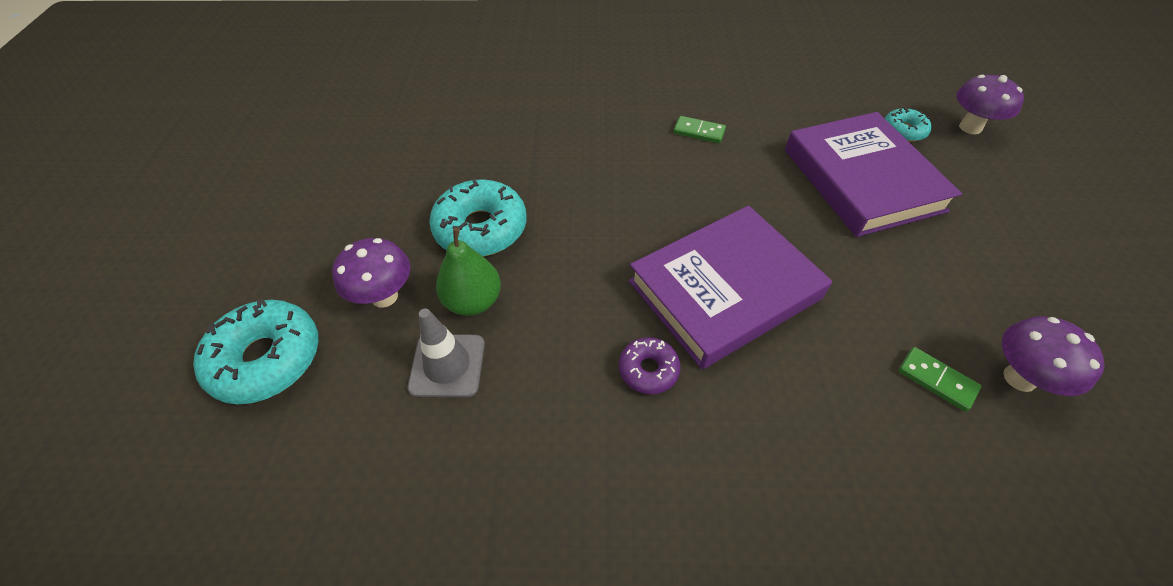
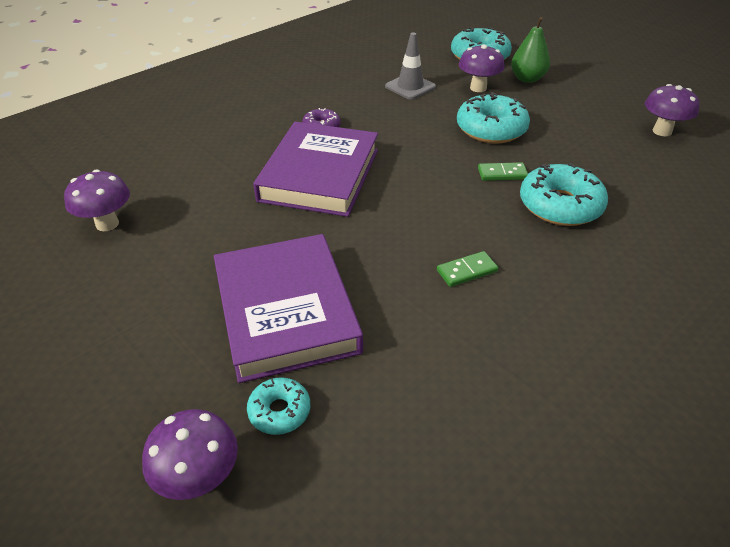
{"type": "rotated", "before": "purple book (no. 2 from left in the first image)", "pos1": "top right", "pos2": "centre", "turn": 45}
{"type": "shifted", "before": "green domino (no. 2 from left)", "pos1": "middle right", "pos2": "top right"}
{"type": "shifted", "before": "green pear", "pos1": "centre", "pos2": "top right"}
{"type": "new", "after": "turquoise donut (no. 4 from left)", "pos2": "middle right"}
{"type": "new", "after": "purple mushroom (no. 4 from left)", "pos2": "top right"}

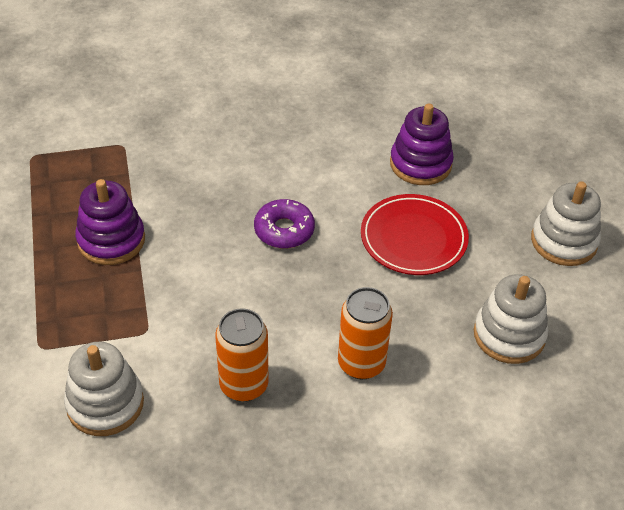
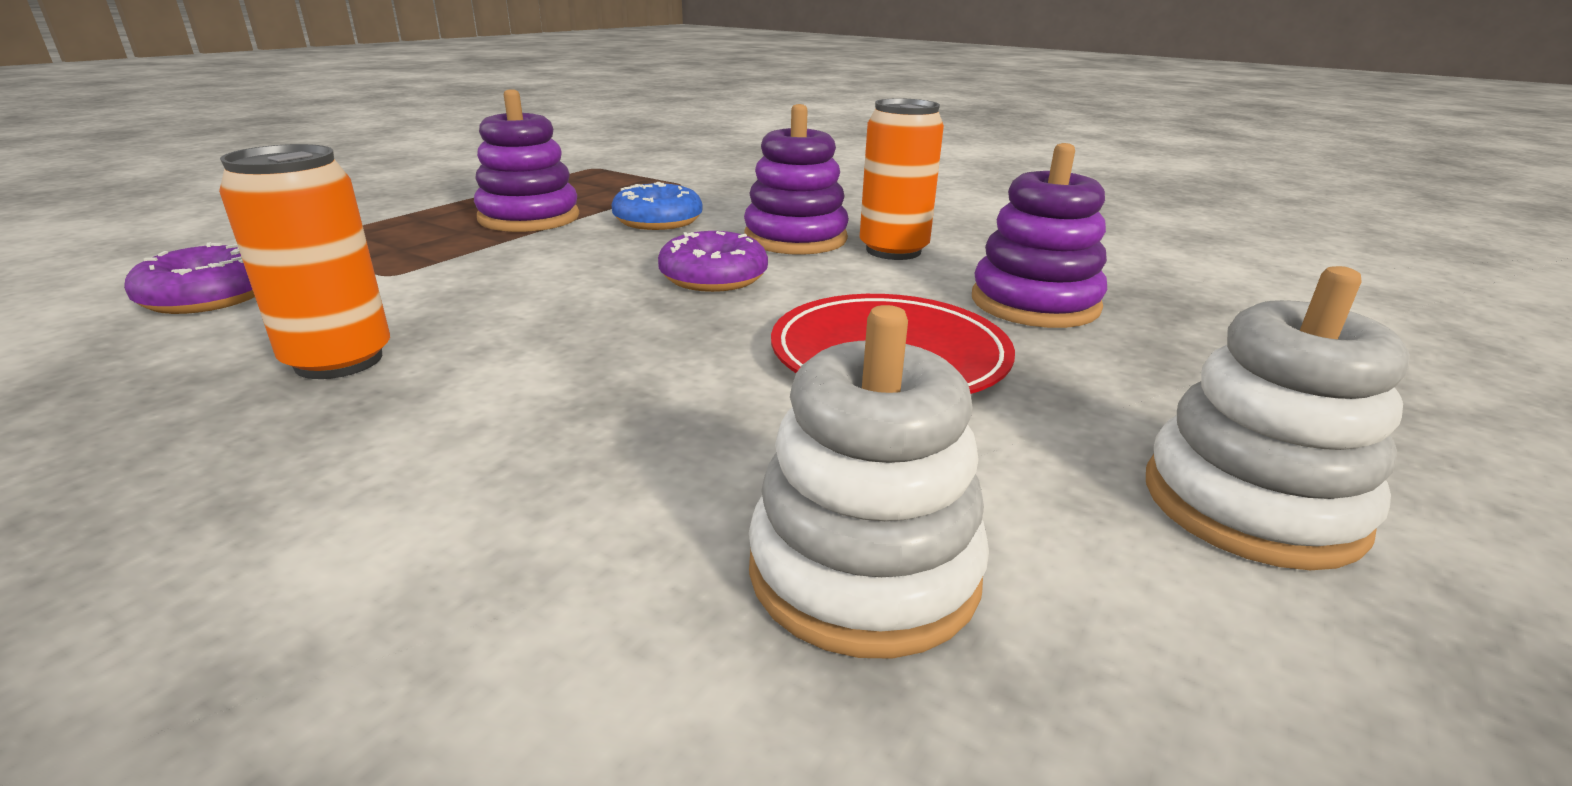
{"type": "swapped", "before": "white stacking toy (no. 1 from left)", "after": "purple donut (no. 1 from left)", "pos1": "bottom left", "pos2": "middle left"}
{"type": "new", "after": "blue donut", "pos2": "top centre"}
{"type": "new", "after": "purple stacking toy (no. 2 from left)", "pos2": "top centre"}
{"type": "shifted", "before": "orange can (no. 2 from left)", "pos1": "centre", "pos2": "top centre"}

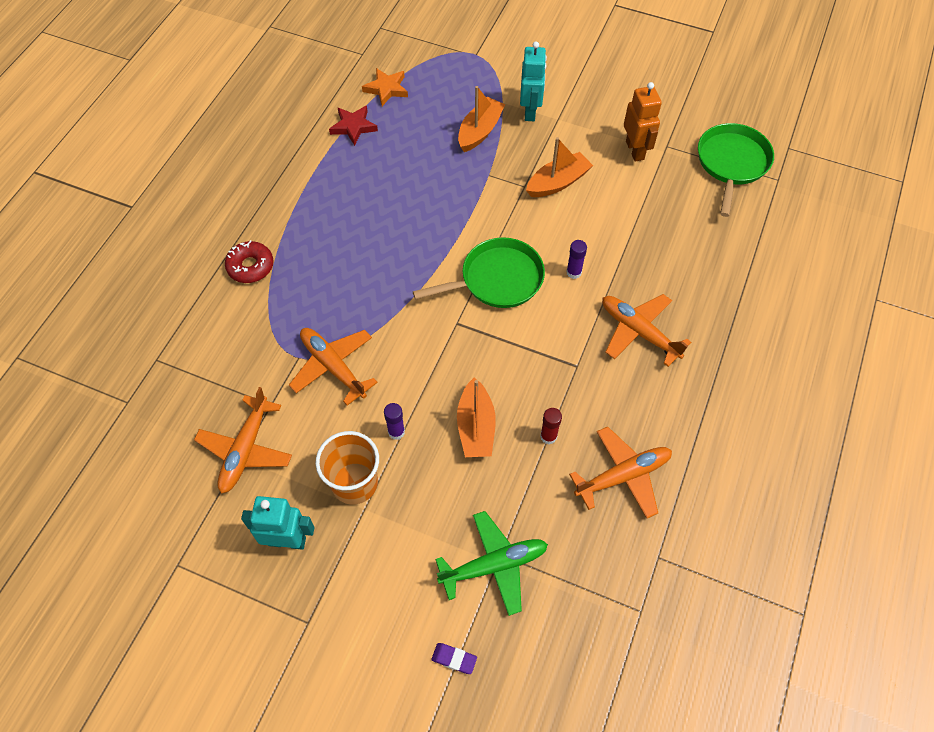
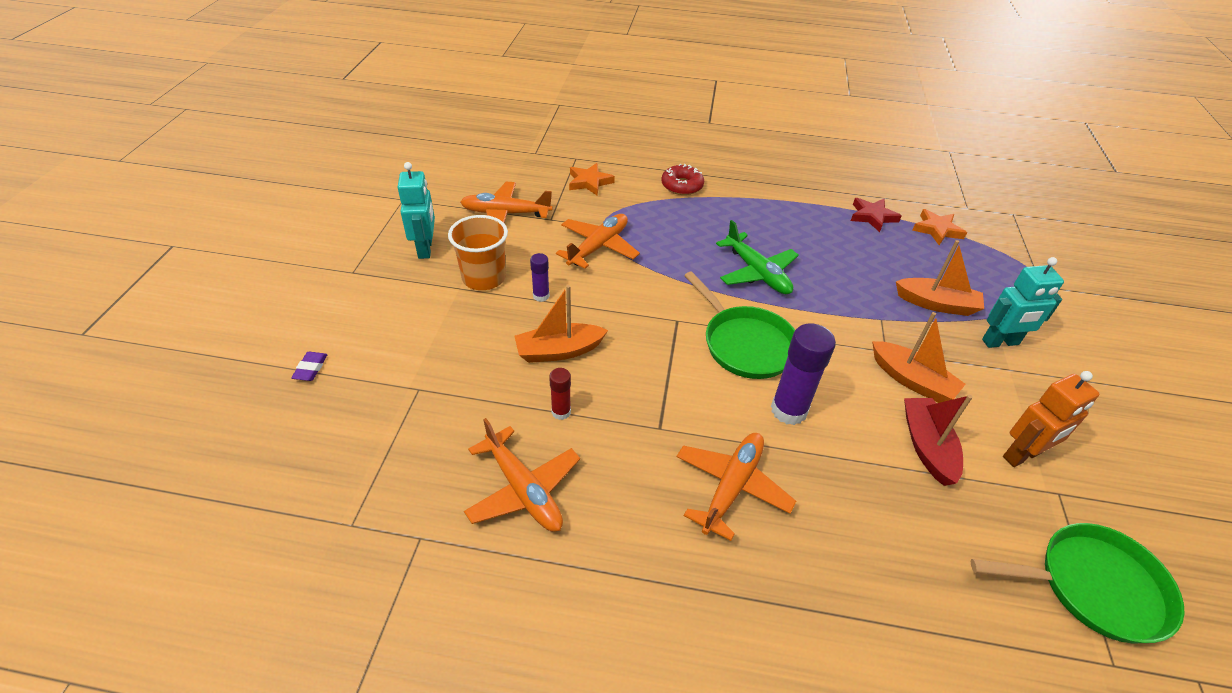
{"type": "new", "after": "orange star (no. 1 from left)", "pos2": "top centre"}
{"type": "shifted", "before": "green plane", "pos1": "bottom centre", "pos2": "centre"}
{"type": "scaled", "before": "purple glue stick (no. 2 from left)", "pos1": "centre", "pos2": "centre", "scale": 1.9}
{"type": "new", "after": "red boat", "pos2": "middle right"}

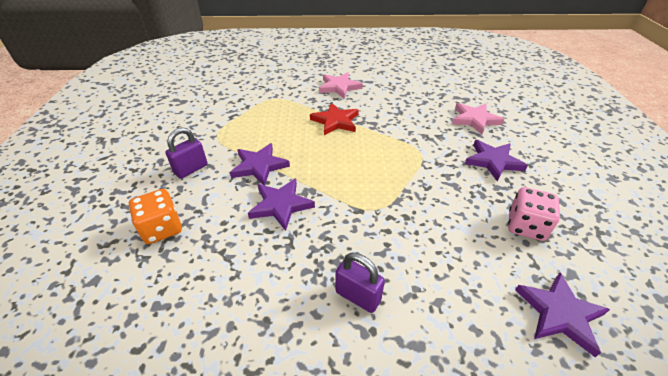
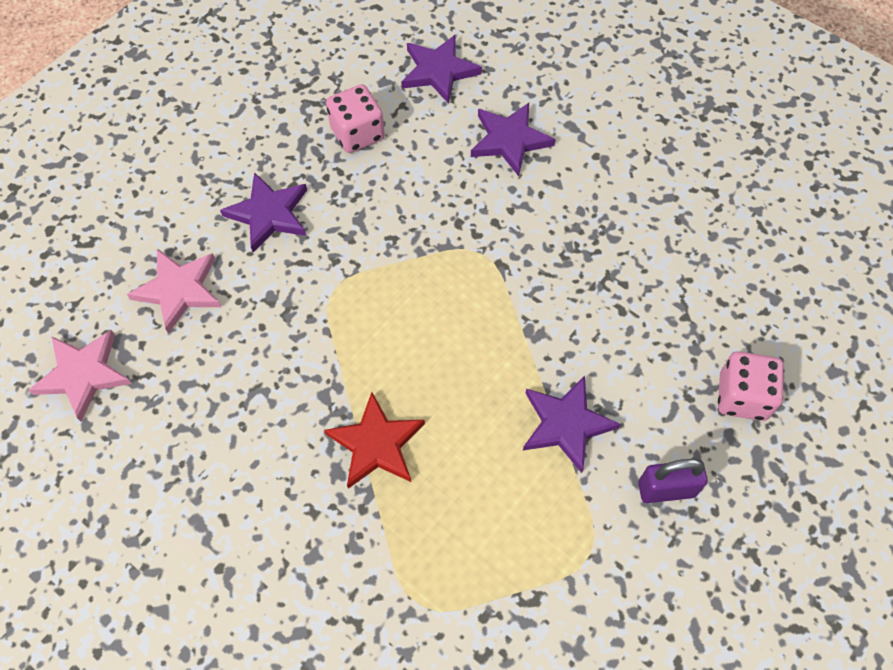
{"type": "shifted", "before": "pink star (no. 1 from left)", "pos1": "top centre", "pos2": "middle left"}
{"type": "shifted", "before": "purple star (no. 2 from left in the first image)", "after": "purple star (no. 3 from left)", "pos1": "centre", "pos2": "top centre"}
{"type": "repainted", "before": "orange dice", "after": "pink dice (no. 2 from left)", "pos1": "middle left", "pos2": "middle right"}
{"type": "gone", "before": "purple padlock (no. 2 from left)", "pos1": "bottom centre"}

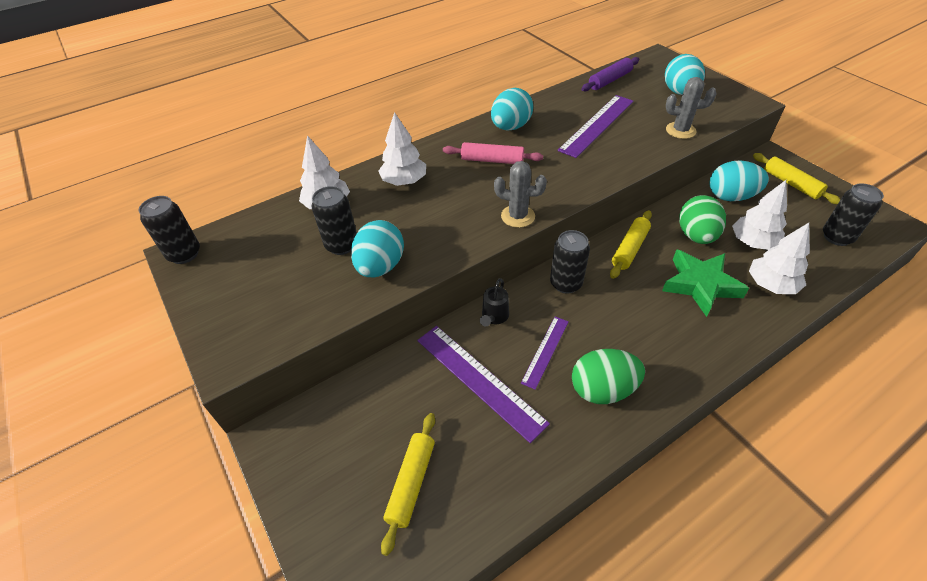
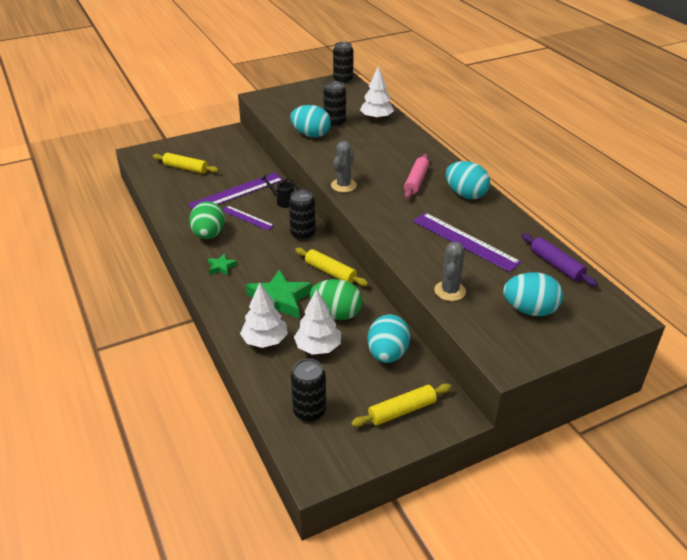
{"type": "new", "after": "green star (no. 1 from left)", "pos2": "middle left"}
{"type": "gone", "before": "white tree (no. 2 from left)", "pos1": "top centre"}

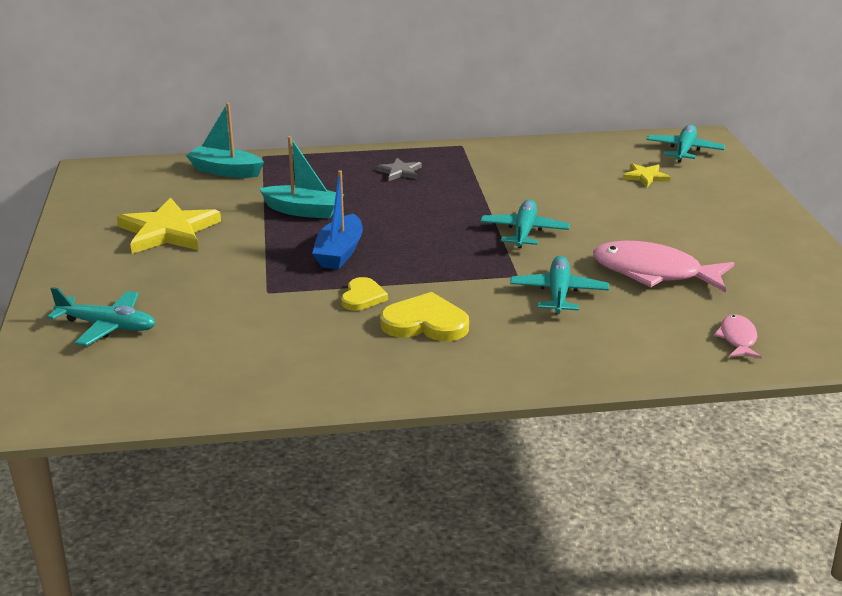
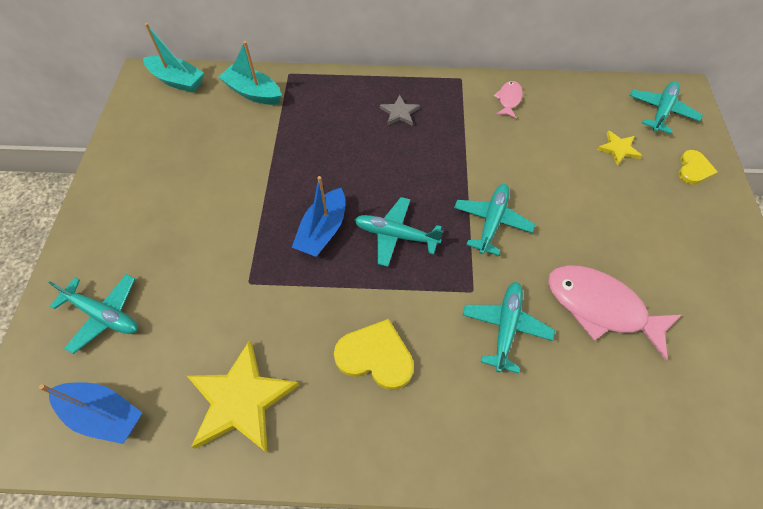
{"type": "new", "after": "blue boat (no. 1 from left)", "pos2": "bottom left"}
{"type": "shifted", "before": "turquoise boat (no. 2 from left in the first image)", "after": "turquoise boat (no. 1 from left)", "pos1": "top centre", "pos2": "top left"}
{"type": "shifted", "before": "yellow star (no. 1 from left)", "pos1": "middle left", "pos2": "bottom left"}
{"type": "new", "after": "turquoise plane (no. 2 from left)", "pos2": "centre"}
{"type": "shifted", "before": "pink fish (no. 2 from left in the first image)", "after": "pink fish (no. 1 from left)", "pos1": "middle right", "pos2": "top centre"}
{"type": "shifted", "before": "yellow heart (no. 1 from left in the first image)", "after": "yellow heart (no. 2 from left)", "pos1": "centre", "pos2": "top right"}

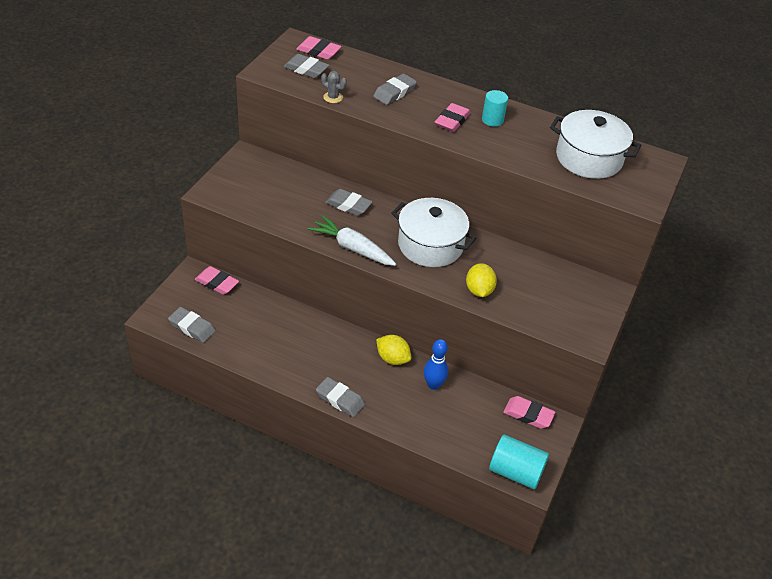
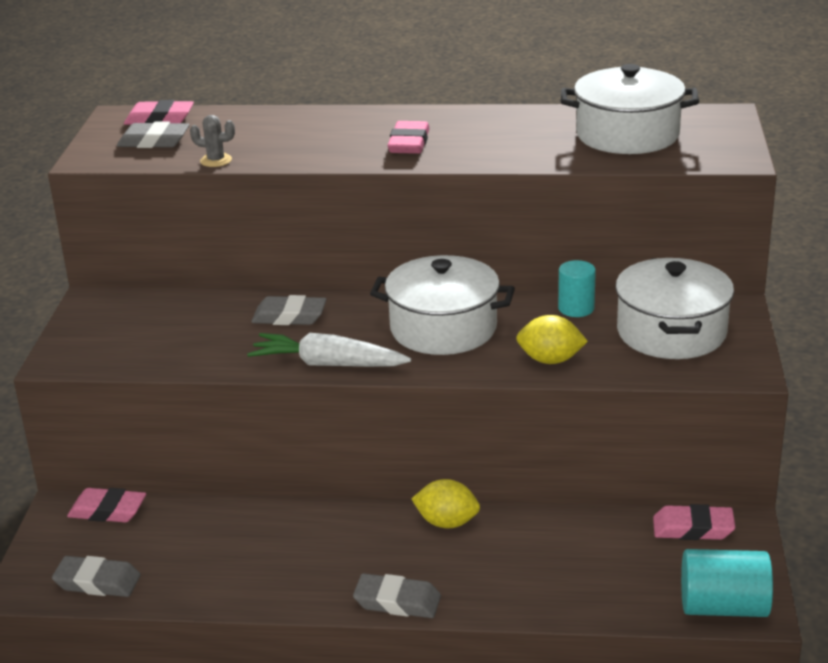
{"type": "rotated", "before": "yellow lemon (no. 2 from left)", "pos1": "centre", "pos2": "middle right", "turn": -60}
{"type": "shifted", "before": "turquoise cylinder (no. 1 from left)", "pos1": "top centre", "pos2": "middle right"}
{"type": "new", "after": "white pot (no. 3 from left)", "pos2": "middle right"}
{"type": "gone", "before": "grey eraser (no. 5 from left)", "pos1": "top centre"}
{"type": "gone", "before": "blue bowling pin", "pos1": "centre"}

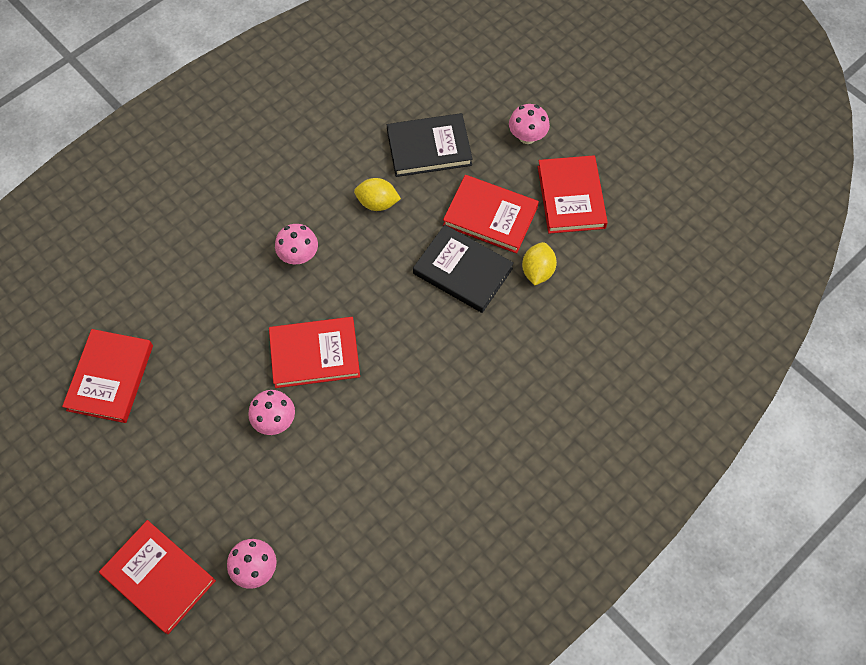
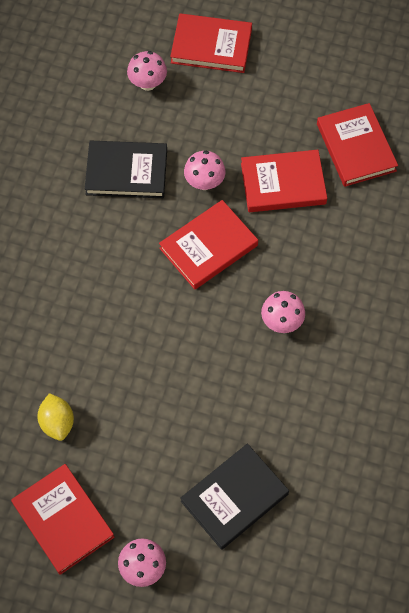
{"type": "shifted", "before": "black book (no. 2 from left in the first image)", "after": "black book (no. 1 from left)", "pos1": "centre", "pos2": "top left"}
{"type": "shifted", "before": "red book (no. 4 from left)", "pos1": "top centre", "pos2": "top right"}
{"type": "gone", "before": "yellow lemon (no. 1 from left)", "pos1": "top centre"}

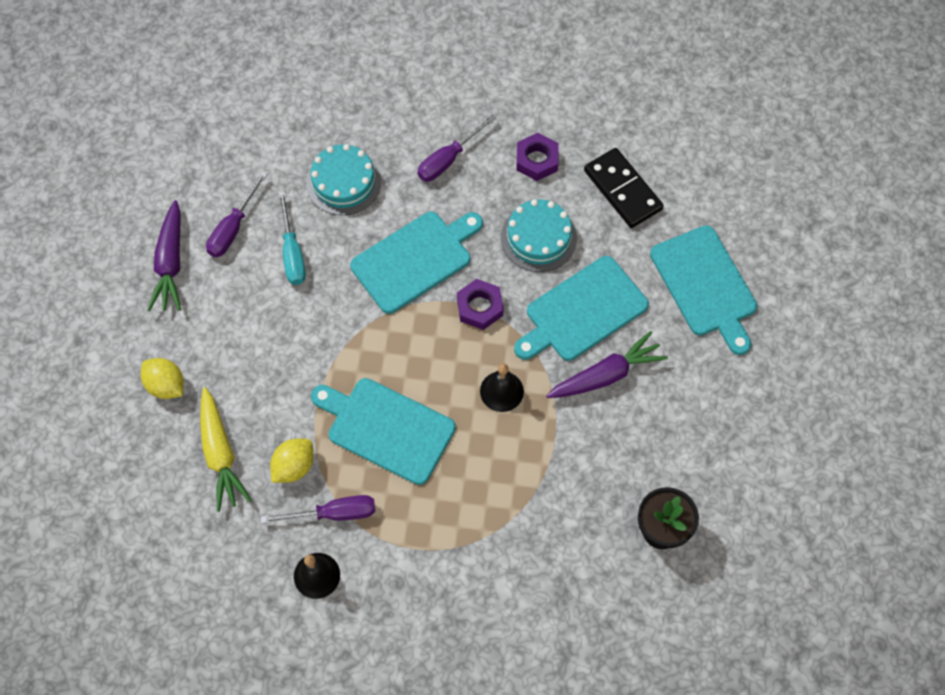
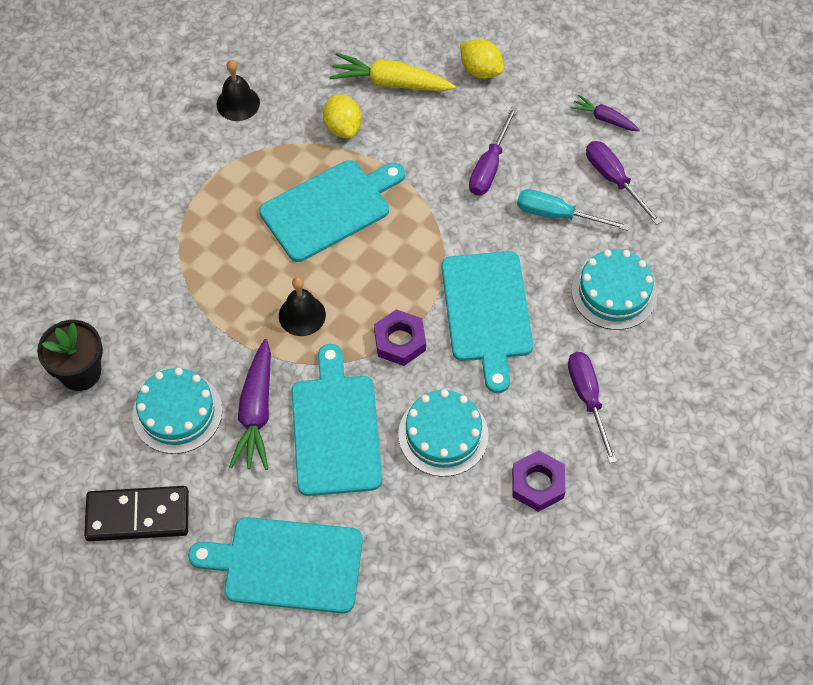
{"type": "shifted", "before": "black domino", "pos1": "top centre", "pos2": "bottom left"}
{"type": "new", "after": "turquoise cake (no. 1 from left)", "pos2": "middle left"}
{"type": "rotated", "before": "yellow lemon (no. 1 from left in the first image)", "pos1": "middle left", "pos2": "top centre", "turn": 60}
{"type": "shifted", "before": "purple screwdriver (no. 2 from left in the first image)", "after": "purple screwdriver (no. 1 from left)", "pos1": "bottom centre", "pos2": "top centre"}
{"type": "scaled", "before": "purple carrot (no. 1 from left in the first image)", "pos1": "middle left", "pos2": "top right", "scale": 0.57}

